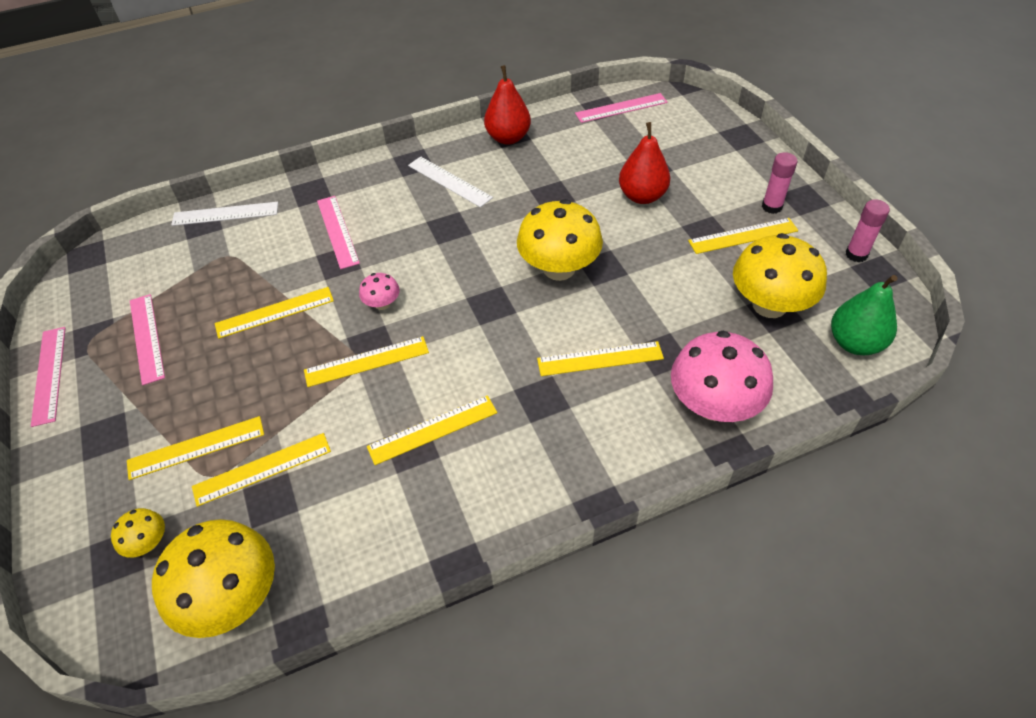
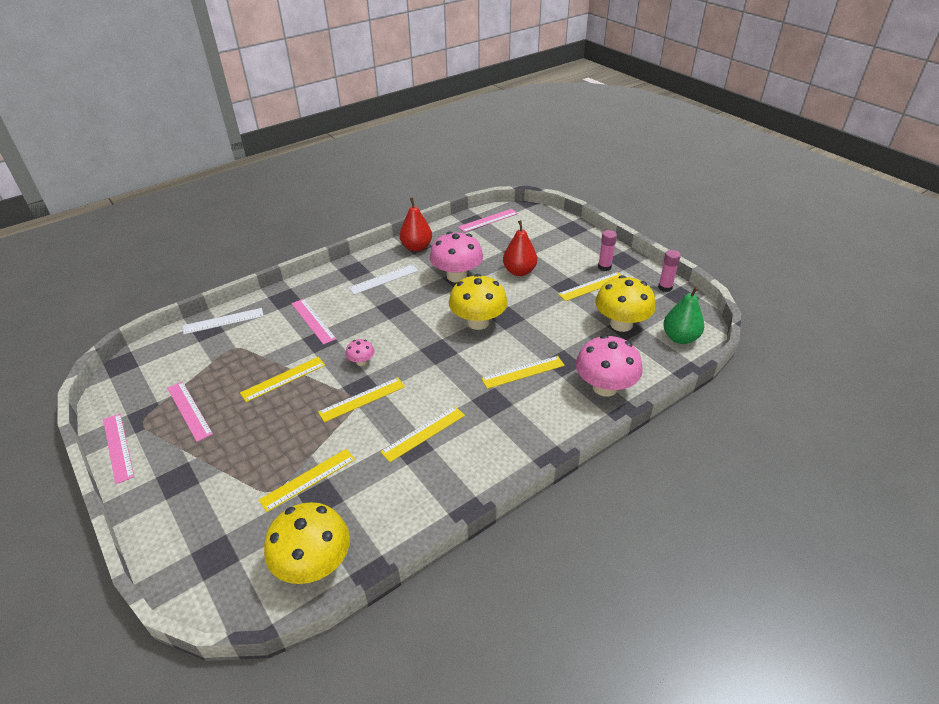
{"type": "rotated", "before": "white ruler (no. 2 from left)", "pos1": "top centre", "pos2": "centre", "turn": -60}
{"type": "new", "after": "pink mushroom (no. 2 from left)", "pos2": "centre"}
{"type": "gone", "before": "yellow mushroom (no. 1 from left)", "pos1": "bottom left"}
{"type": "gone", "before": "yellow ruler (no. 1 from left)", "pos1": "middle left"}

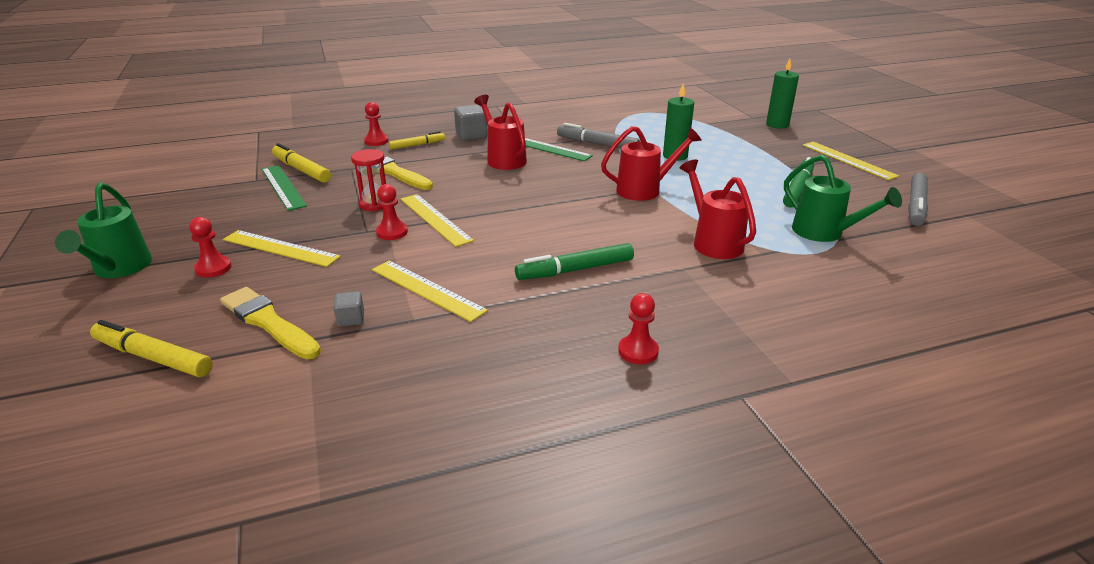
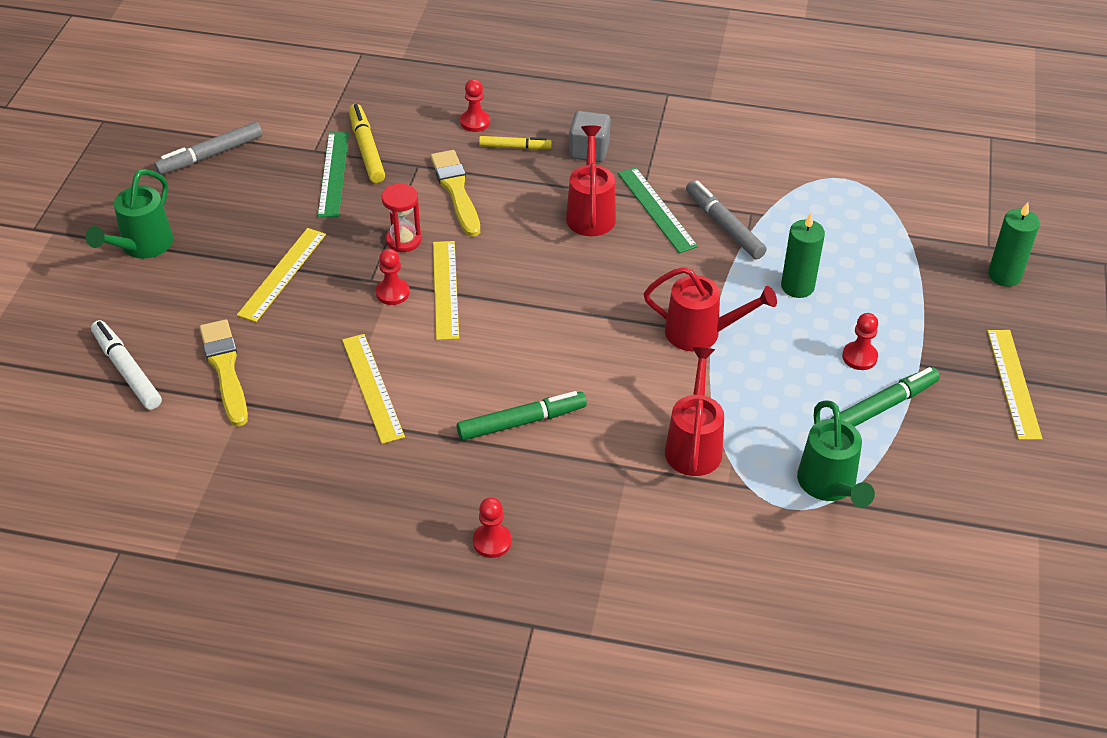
{"type": "repainted", "before": "yellow marker (no. 1 from left)", "after": "white marker", "pos1": "middle left", "pos2": "middle left"}
{"type": "shifted", "before": "grey marker (no. 2 from left in the first image)", "after": "grey marker (no. 1 from left)", "pos1": "middle right", "pos2": "top left"}
{"type": "rotated", "before": "yellow ruler (no. 1 from left)", "pos1": "middle left", "pos2": "middle left", "turn": 60}
{"type": "rotated", "before": "green marker (no. 1 from left)", "pos1": "centre", "pos2": "centre", "turn": 150}
{"type": "shifted", "before": "red pawn (no. 1 from left in the first image)", "after": "red pawn (no. 4 from left)", "pos1": "middle left", "pos2": "middle right"}
{"type": "gone", "before": "grey cube (no. 1 from left)", "pos1": "middle left"}

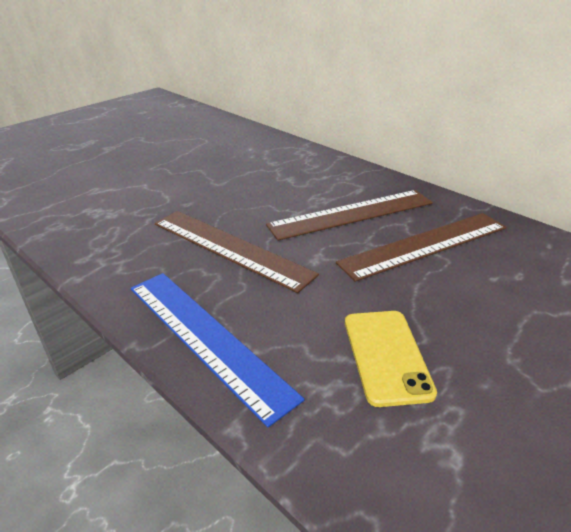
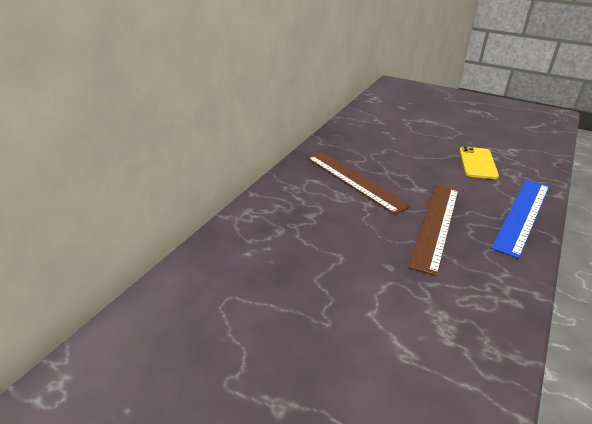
{"type": "rotated", "before": "yellow phone", "pos1": "bottom right", "pos2": "middle right", "turn": -60}
{"type": "gone", "before": "brown ruler (no. 3 from left)", "pos1": "middle right"}

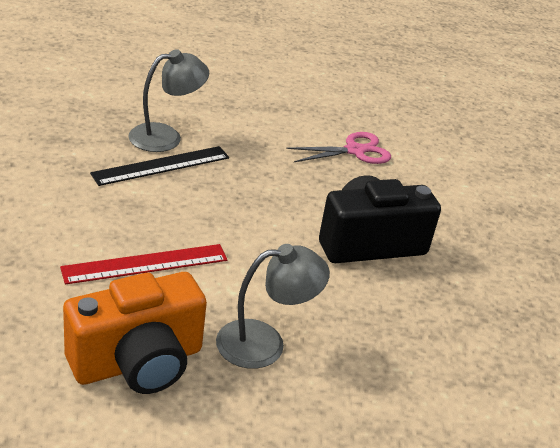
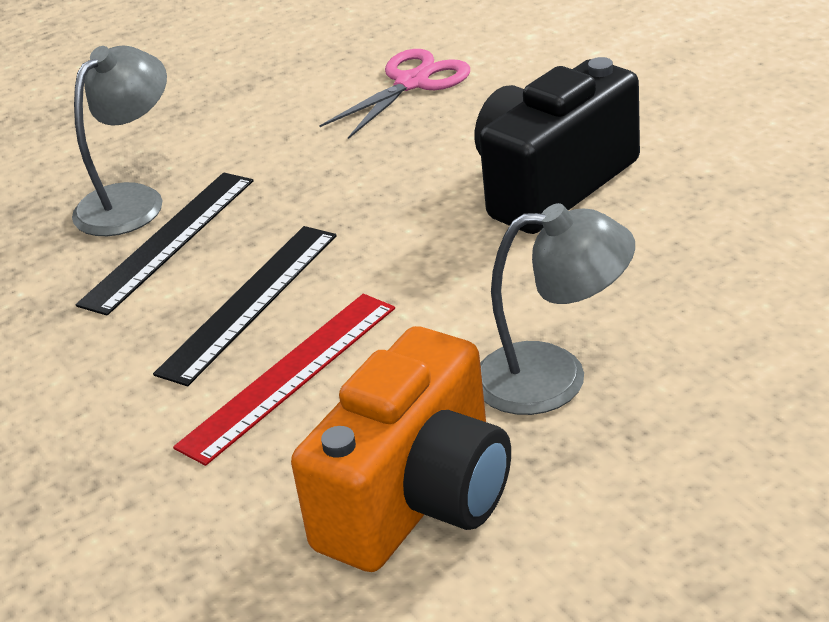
{"type": "new", "after": "black ruler (no. 2 from left)", "pos2": "middle left"}
{"type": "rotated", "before": "grey lamp (no. 2 from left)", "pos1": "bottom centre", "pos2": "middle right", "turn": 45}

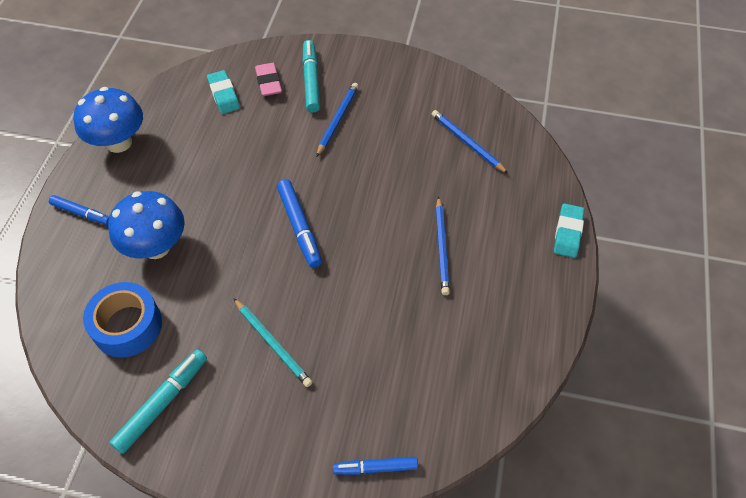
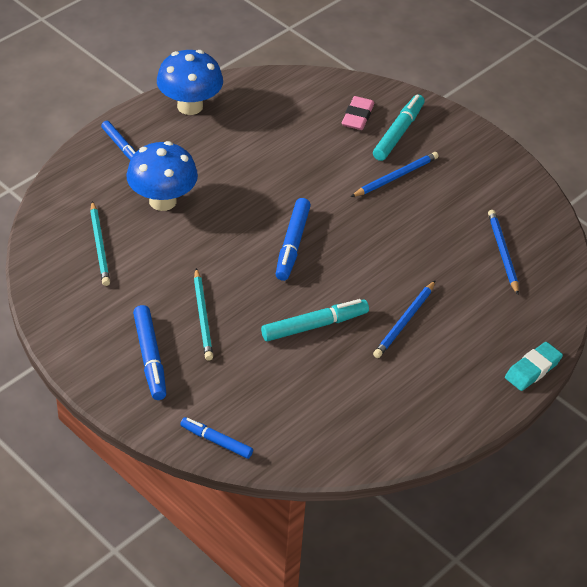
{"type": "swapped", "before": "blue tape", "after": "turquoise pencil (no. 1 from left)", "pos1": "middle left", "pos2": "middle left"}
{"type": "new", "after": "blue marker (no. 2 from left)", "pos2": "middle left"}
{"type": "shifted", "before": "turquoise marker (no. 1 from left)", "pos1": "bottom left", "pos2": "centre"}
{"type": "gone", "before": "turquoise eraser (no. 1 from left)", "pos1": "top left"}

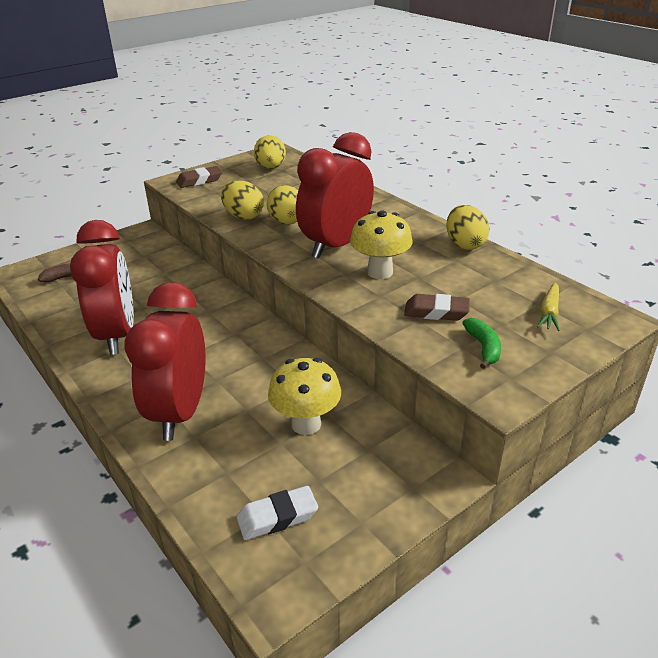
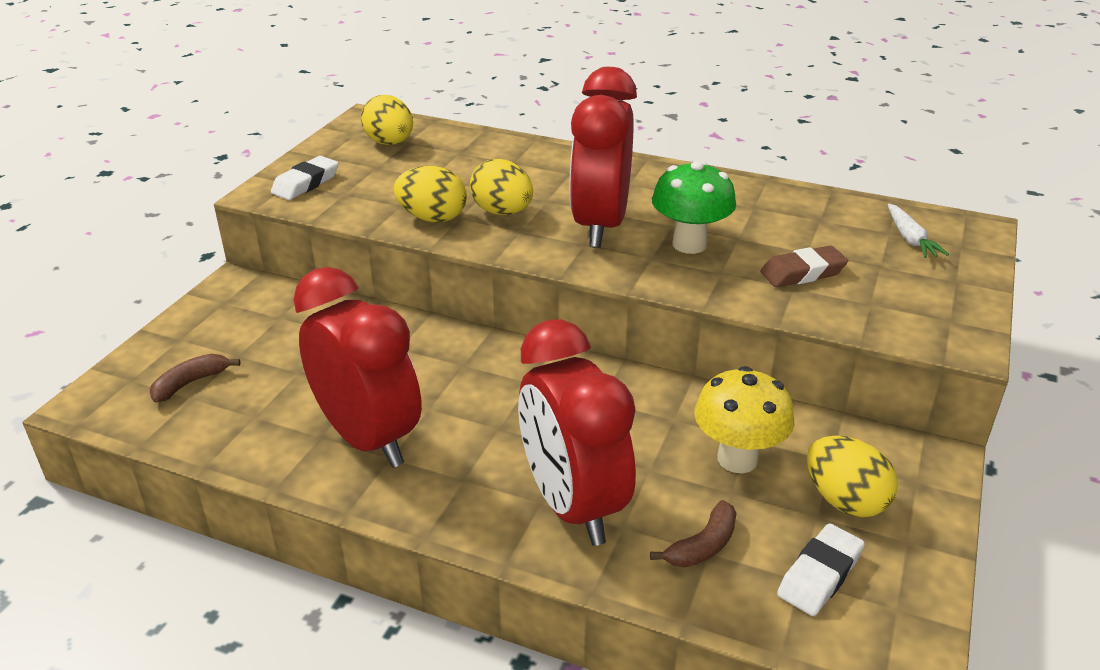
{"type": "repainted", "before": "brown eraser (no. 1 from left)", "after": "white eraser (no. 1 from left)", "pos1": "top left", "pos2": "top left"}
{"type": "new", "after": "brown banana (no. 2 from left)", "pos2": "bottom centre"}
{"type": "repainted", "before": "yellow mushroom (no. 2 from left)", "after": "green mushroom", "pos1": "centre", "pos2": "top centre"}
{"type": "shifted", "before": "yellow egg (no. 4 from left)", "pos1": "middle right", "pos2": "bottom right"}
{"type": "repainted", "before": "yellow carrot", "after": "white carrot", "pos1": "middle right", "pos2": "middle right"}
{"type": "gone", "before": "green banana", "pos1": "middle right"}

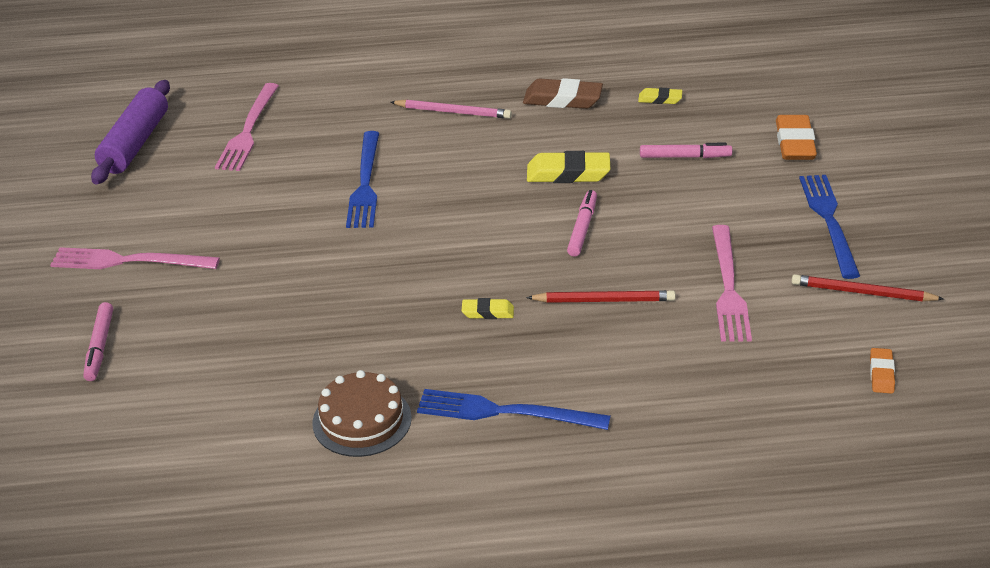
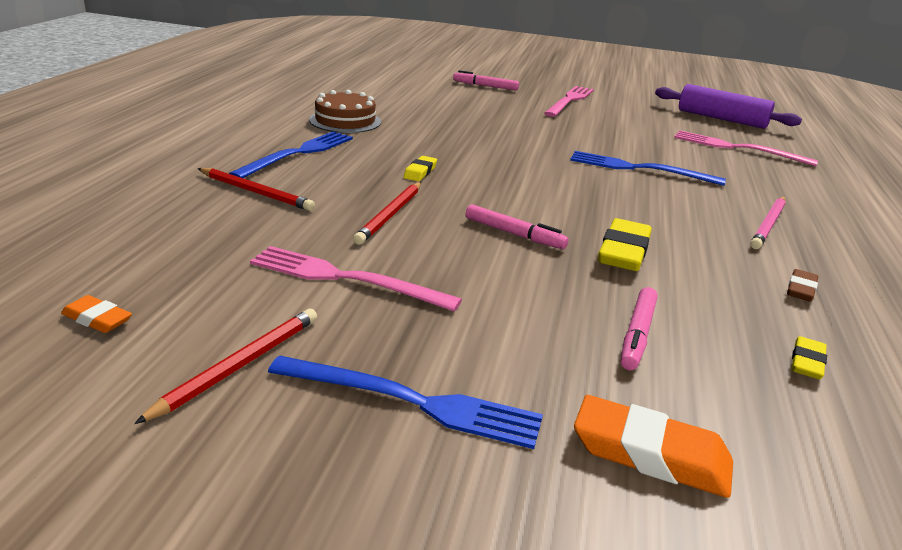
{"type": "new", "after": "red pencil (no. 2 from left)", "pos2": "middle left"}
{"type": "scaled", "before": "brown eraser", "pos1": "top centre", "pos2": "middle right", "scale": 0.55}

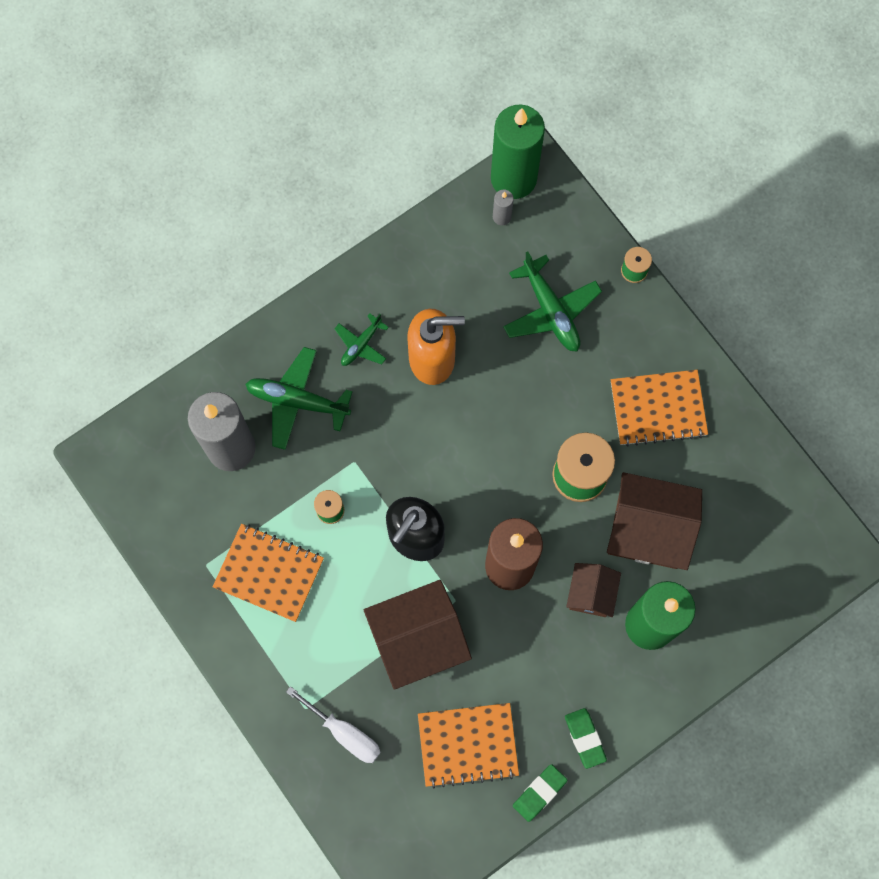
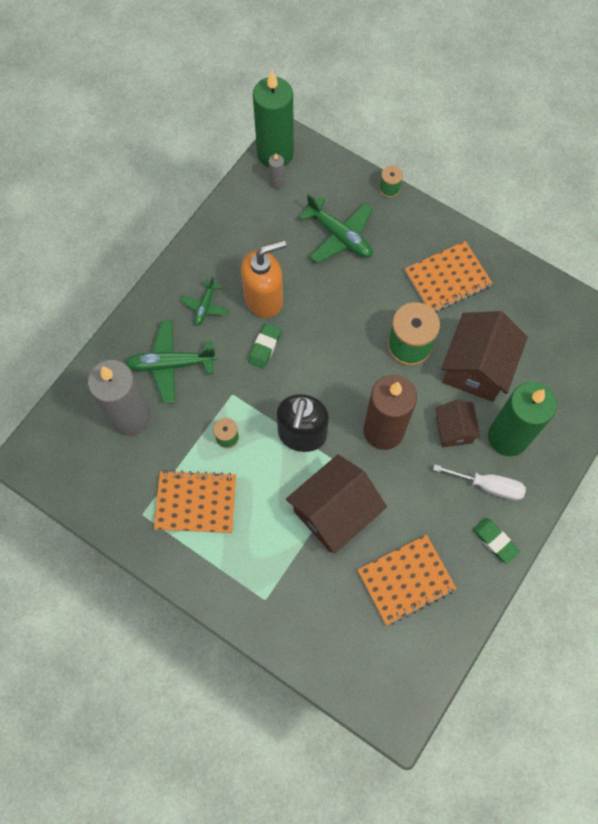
{"type": "shifted", "before": "green eraser (no. 1 from left)", "pos1": "bottom centre", "pos2": "centre"}
{"type": "shifted", "before": "white screwdriver", "pos1": "bottom centre", "pos2": "middle right"}
{"type": "rotated", "before": "brown house (no. 3 from left)", "pos1": "middle right", "pos2": "middle right", "turn": -60}

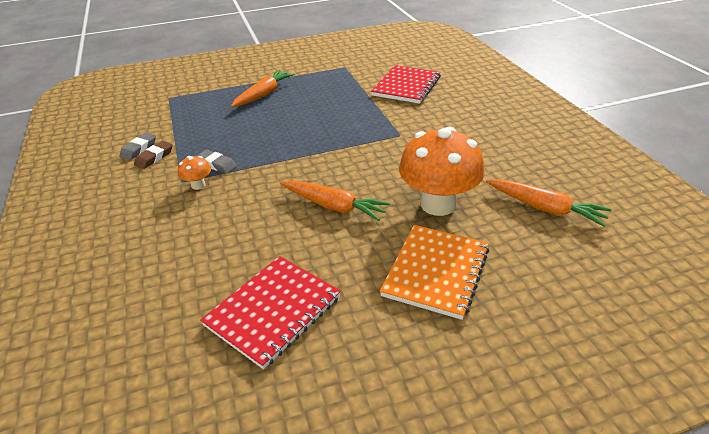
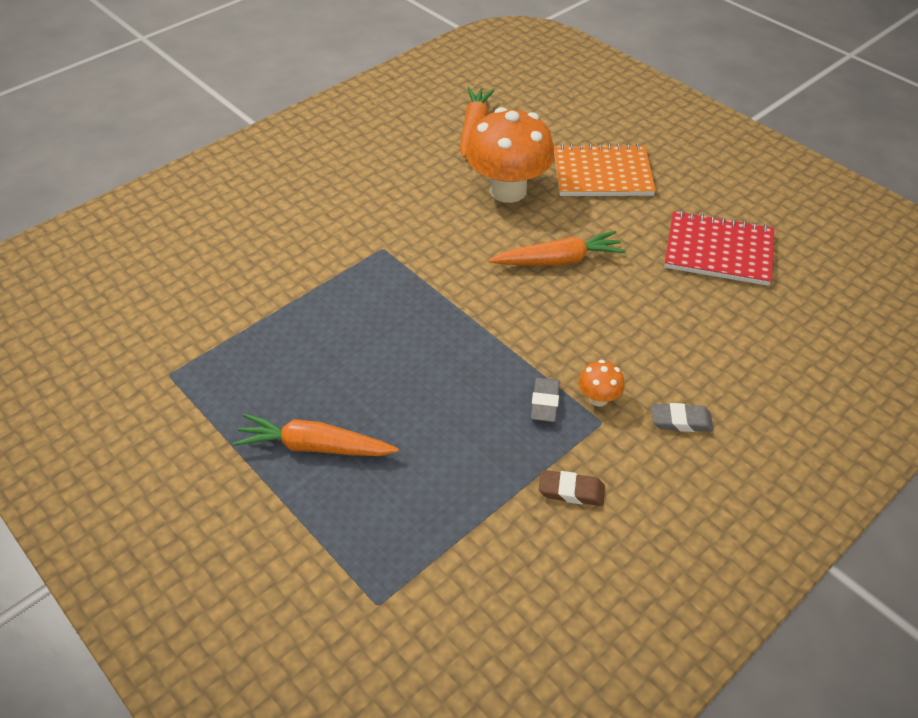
{"type": "rotated", "before": "orange carrot (no. 2 from left in the first image)", "pos1": "centre", "pos2": "centre", "turn": 75}
{"type": "shifted", "before": "grey eraser (no. 1 from left in the first image)", "after": "grey eraser (no. 2 from left)", "pos1": "middle left", "pos2": "middle right"}
{"type": "gone", "before": "red notebook (no. 2 from left)", "pos1": "top centre"}

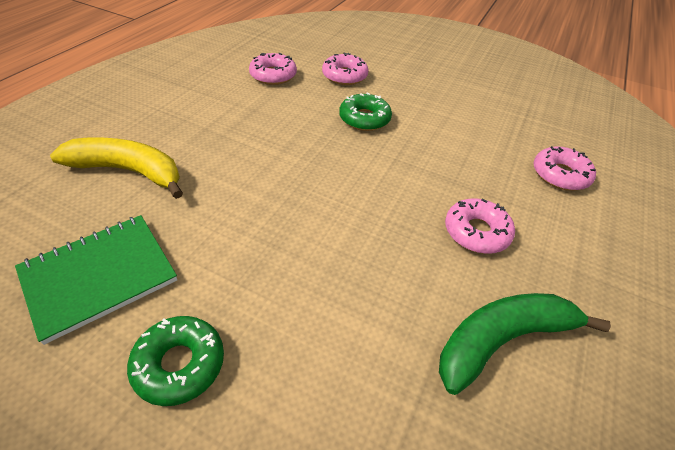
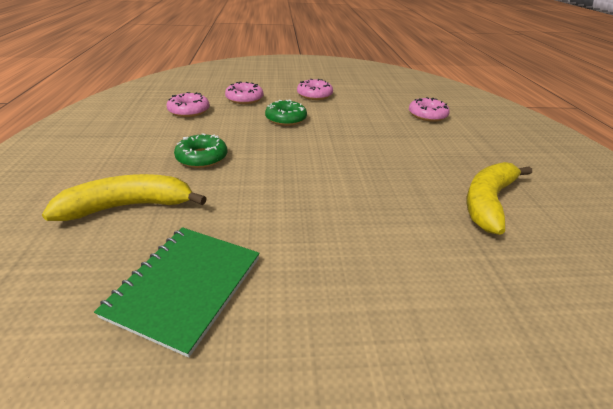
{"type": "shifted", "before": "green donut (no. 1 from left)", "pos1": "bottom left", "pos2": "middle left"}
{"type": "shifted", "before": "pink donut (no. 3 from left)", "pos1": "middle right", "pos2": "top centre"}
{"type": "repainted", "before": "green banana", "after": "yellow banana (no. 2 from left)", "pos1": "bottom right", "pos2": "middle right"}

